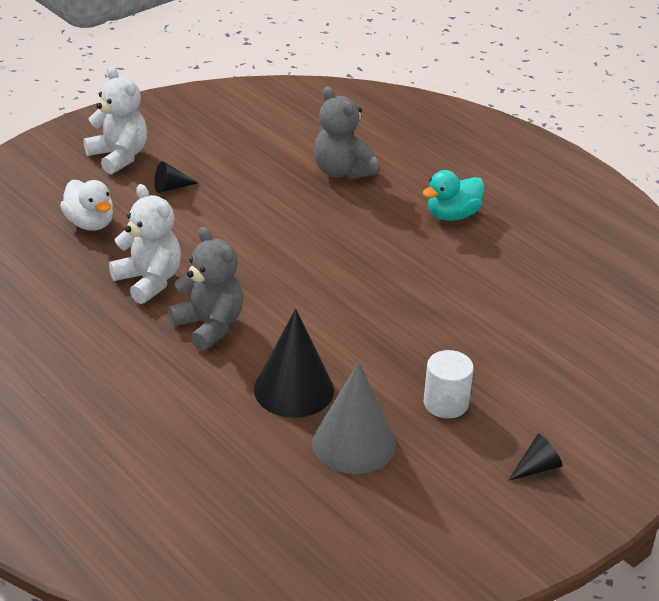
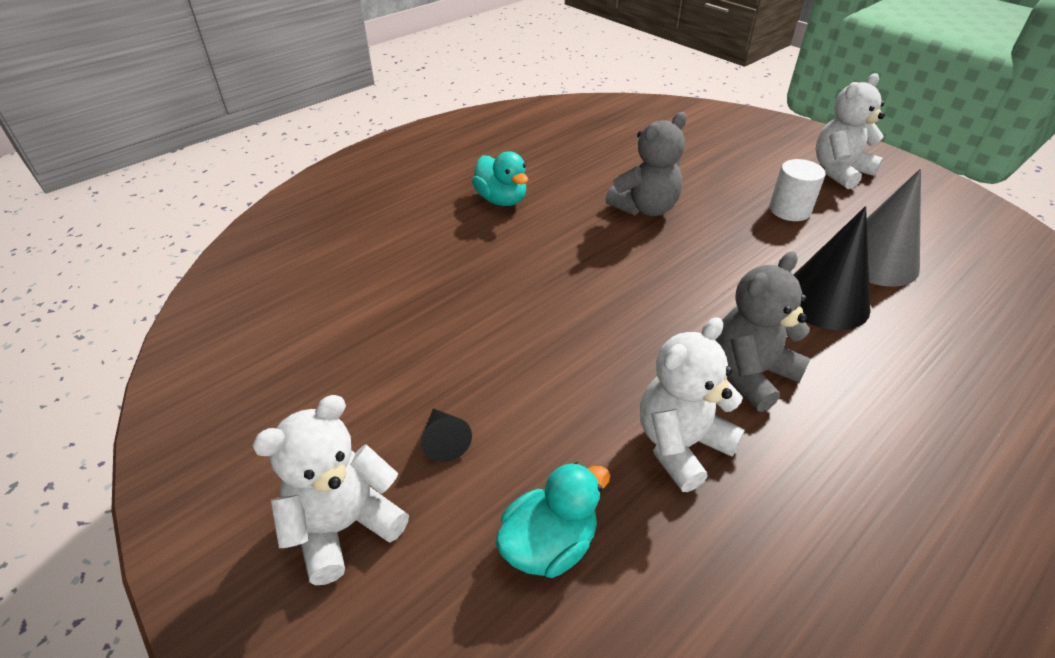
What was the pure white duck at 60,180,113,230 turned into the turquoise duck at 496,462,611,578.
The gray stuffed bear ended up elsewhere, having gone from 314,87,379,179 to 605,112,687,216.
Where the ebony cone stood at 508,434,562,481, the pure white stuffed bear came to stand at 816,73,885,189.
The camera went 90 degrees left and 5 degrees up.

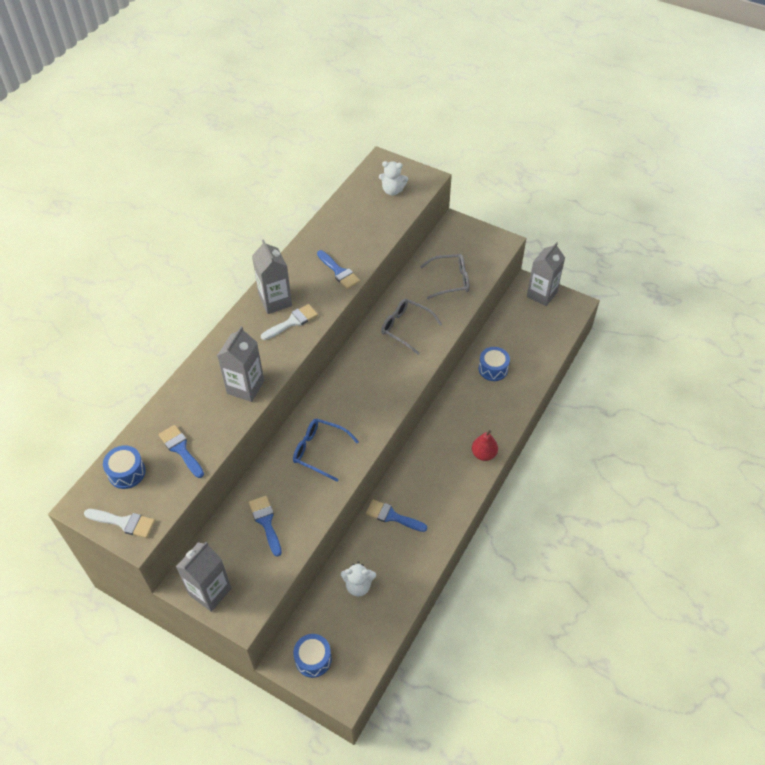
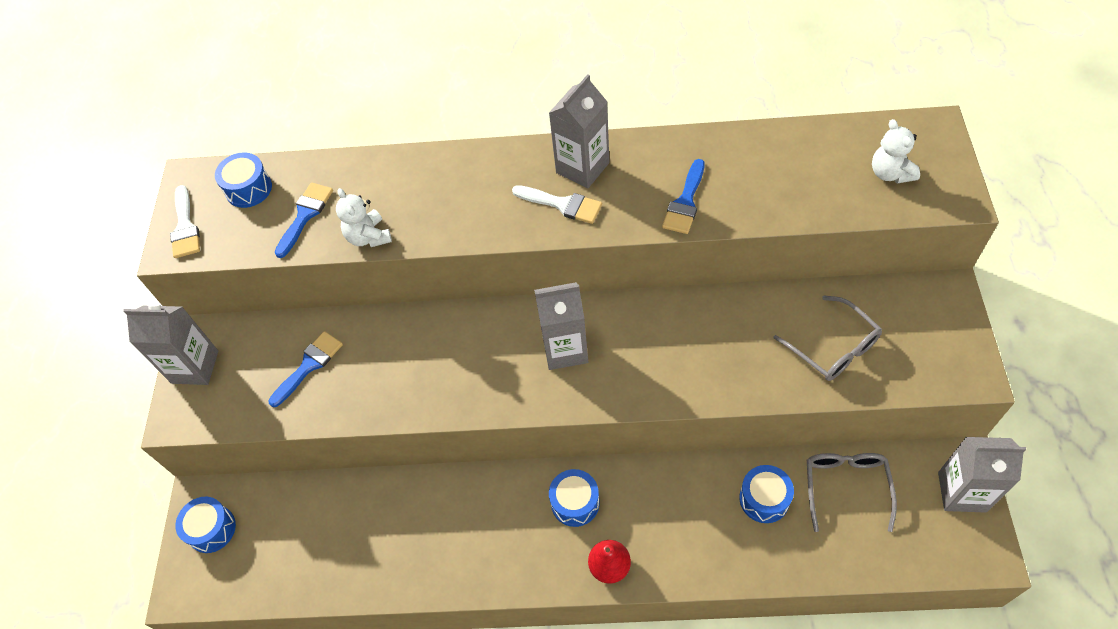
The gray milk carton ended up elsewhere, having gone from 217,326,264,402 to 534,282,588,370.
The second view lost the royal blue eyeglasses at 293,419,359,482.
The pure white stuffed bear ended up elsewhere, having gone from 341,561,376,596 to 336,188,392,247.
The second view lost the royal blue paintbrush at 366,500,427,532.
The gray eyeglasses ended up elsewhere, having gone from 381,299,442,355 to 807,453,897,532.
The second view gained the royal blue drum at 549,469,600,527.
The camera went 65 degrees right and 5 degrees up.

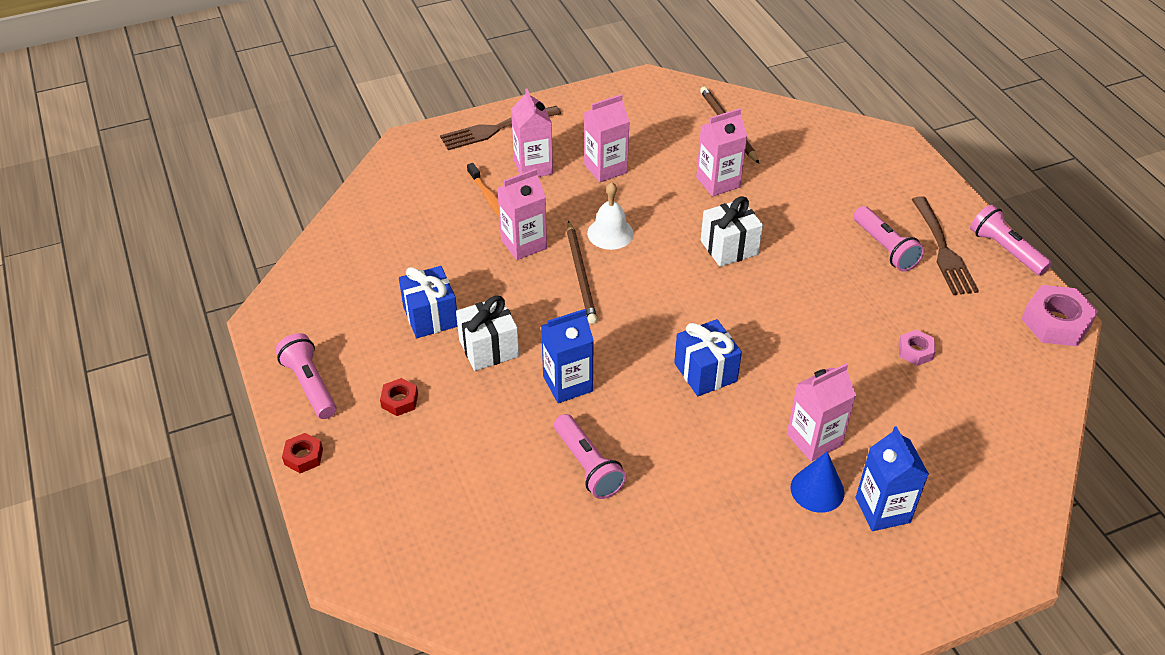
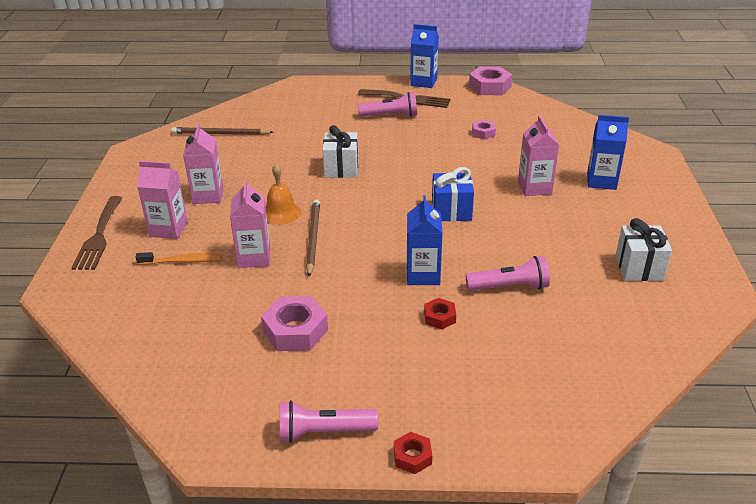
The red nut ended up elsewhere, having gone from 380,378,418,416 to 424,298,456,329.
Where the royal blue gift stood at 399,266,458,338, the rosy nut came to stand at 261,296,328,351.
The pure white gift ended up elsewhere, having gone from 456,296,519,371 to 616,218,672,281.
The dark brown lead pencil at 567,220,597,324 ended up facing another way, 105 degrees counterclockwise from before.
What was the pure white school bell at 587,182,634,250 turned into the bright orange school bell at 265,164,301,225.
The second view lost the rosy milk carton at 696,108,747,196.
The second view lost the royal blue cone at 791,452,845,513.
Where the rosy pocket torch stood at 970,204,1052,276, the royal blue milk carton came to stand at 410,24,439,88.
The camera went 65 degrees left and 10 degrees down.

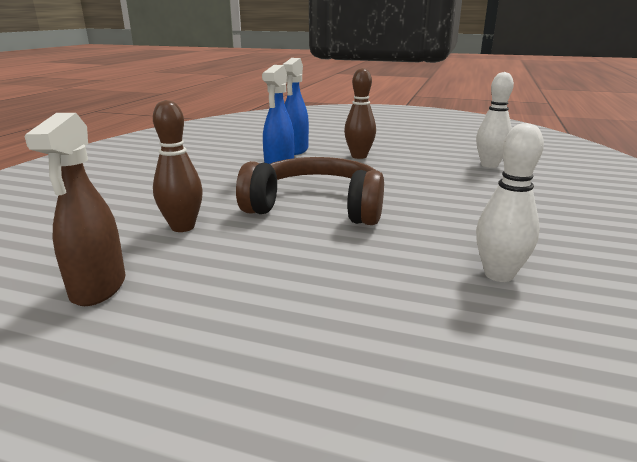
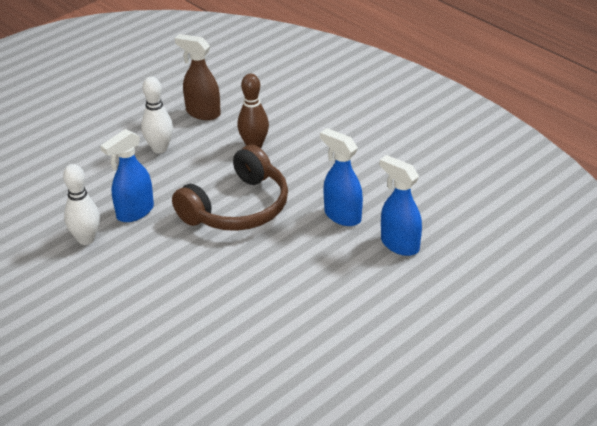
The second view lost the dark brown bowling pin at 344,68,376,159.
The pure white bowling pin ended up elsewhere, having gone from 476,72,514,168 to 141,76,173,153.
The second view gained the royal blue spray bottle at 100,129,154,222.
The camera went 120 degrees right and 15 degrees up.

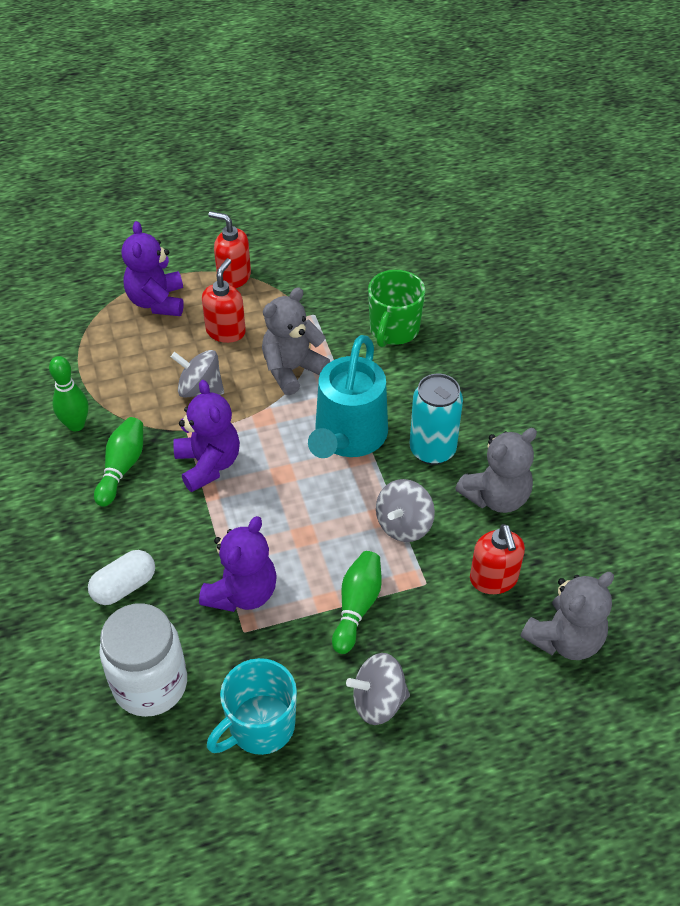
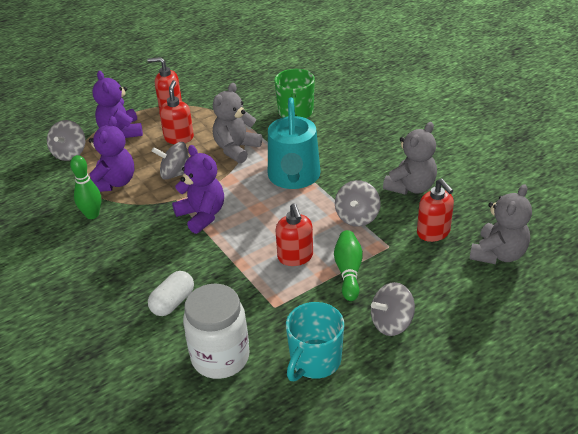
The second view lost the leaf-green bowling pin at 94,417,143,507.
The violet stuffed bear ended up elsewhere, having gone from 199,516,277,612 to 89,116,135,192.
The second view lost the turquoise tin at 410,374,463,465.
The second view gained the gray whirligig at 47,120,85,161.
The second view gained the red soap dispenser at 275,203,313,266.
The camera went 15 degrees left and 10 degrees down.

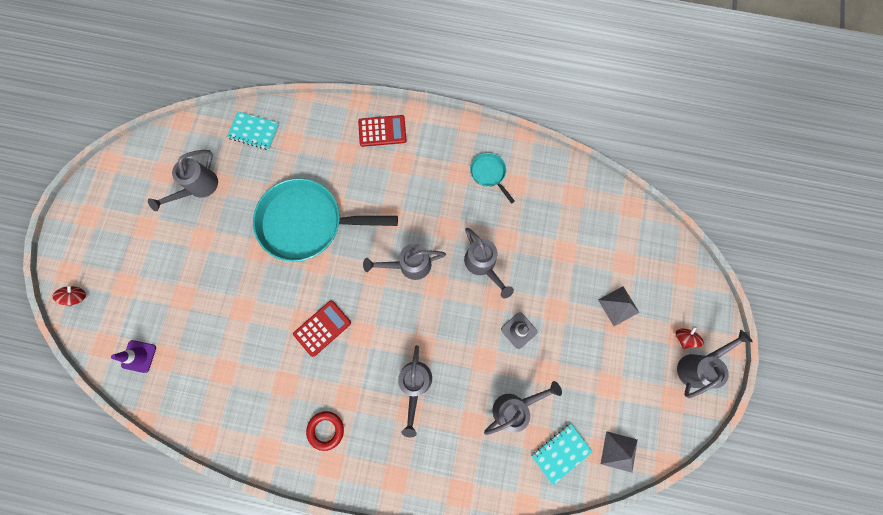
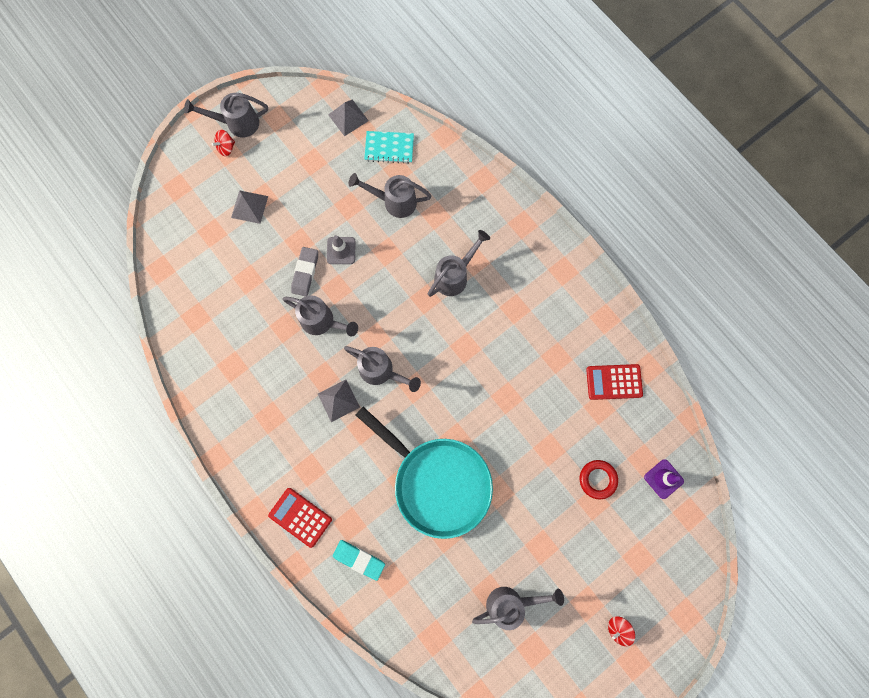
The red whirligig ended up elsewhere, having gone from 52,285,86,306 to 608,617,635,646.
The second view lost the turquoise exercise book at 227,112,279,150.
The red pocket calculator ended up elsewhere, having gone from 293,301,351,357 to 586,364,643,400.
The red ring ended up elsewhere, having gone from 306,411,344,451 to 580,460,618,499.
The gray watering pot at 464,228,514,298 ended up facing another way, 105 degrees clockwise from before.
The second view lost the turquoise pan at 470,153,515,204.
The second view gained the gray gum eraser at 291,247,318,296.
The second view gained the gray pyramid at 318,379,360,422.
The second view gained the turquoise gum eraser at 333,540,385,581.
The camera went 140 degrees left and 0 degrees up.

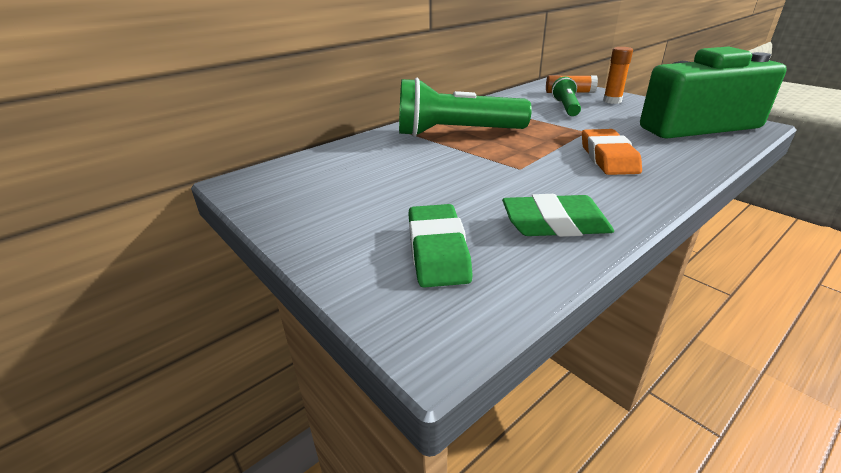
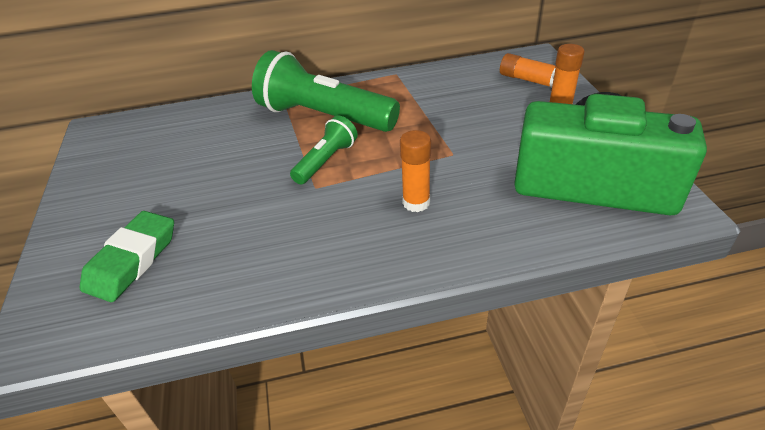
The second view lost the leaf-green gum eraser at 502,194,614,237.
The leaf-green pocket torch ended up elsewhere, having gone from 552,77,581,116 to 290,115,358,185.
Where the bright orange gum eraser stood at 582,129,642,175, the bright orange glue stick came to stand at 400,130,431,212.
The camera went 30 degrees right and 10 degrees up.

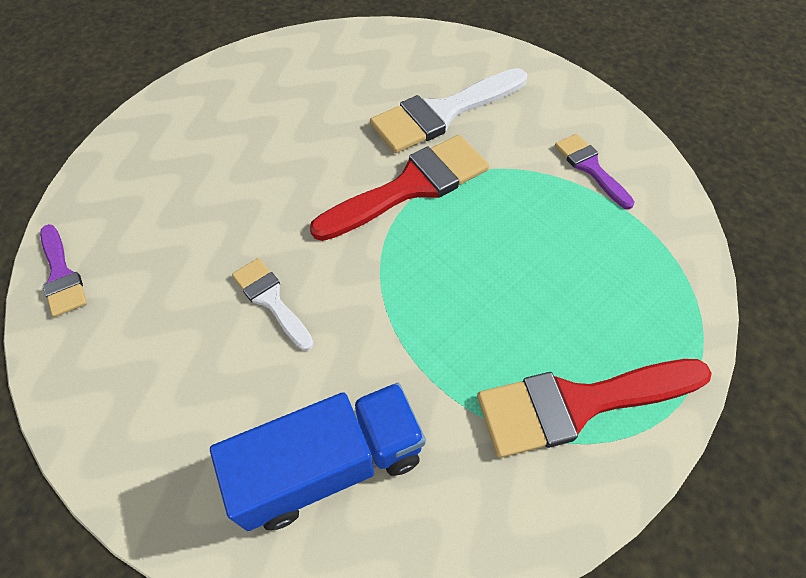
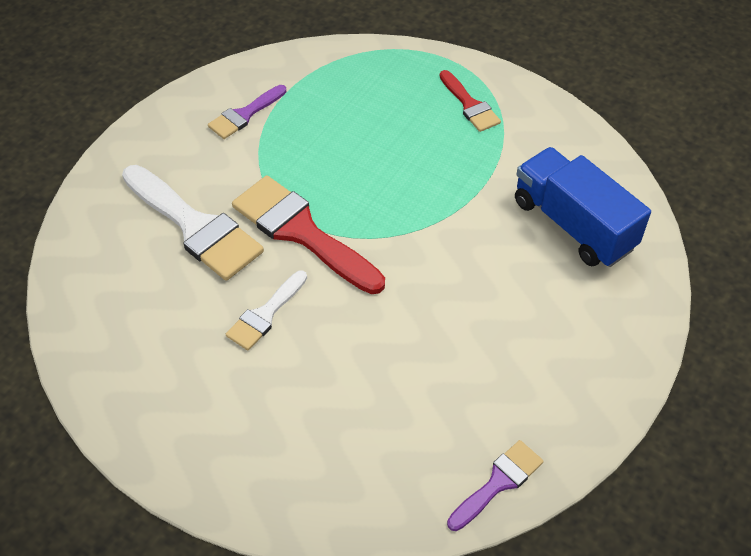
The pure white paintbrush ended up elsewhere, having gone from 232,258,314,351 to 226,270,307,350.
The size of the red paintbrush at 477,359,712,458 changed by a factor of 0.55.
The camera went 105 degrees left and 5 degrees down.

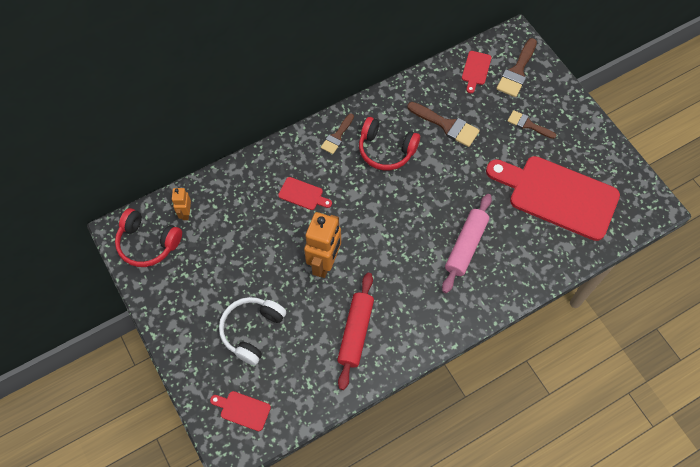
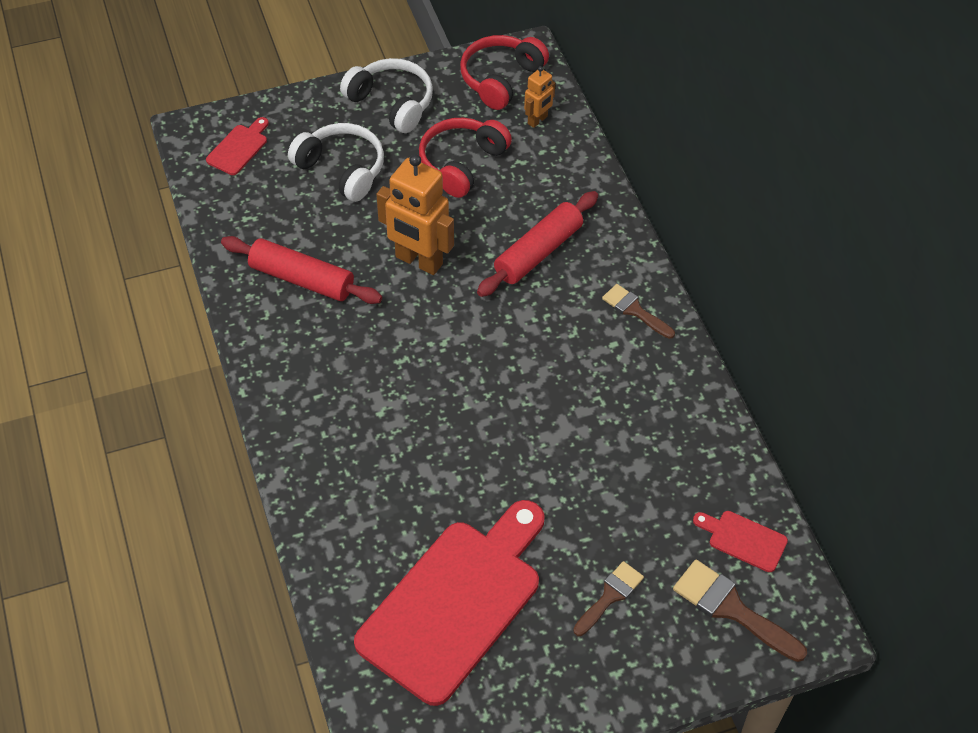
The bright orange robot at 172,188,191,220 ended up facing another way, 120 degrees clockwise from before.
Where the red cutting board stood at 278,177,332,210, the red pastry roller came to stand at 477,191,598,297.
The red headphones ended up elsewhere, having gone from 359,117,420,170 to 419,118,512,198.
The second view lost the dark brown paintbrush at 407,102,480,147.
The second view lost the rosy pastry roller at 442,194,492,293.
The second view gained the pure white headphones at 340,58,433,133.
The camera went 100 degrees right and 10 degrees down.

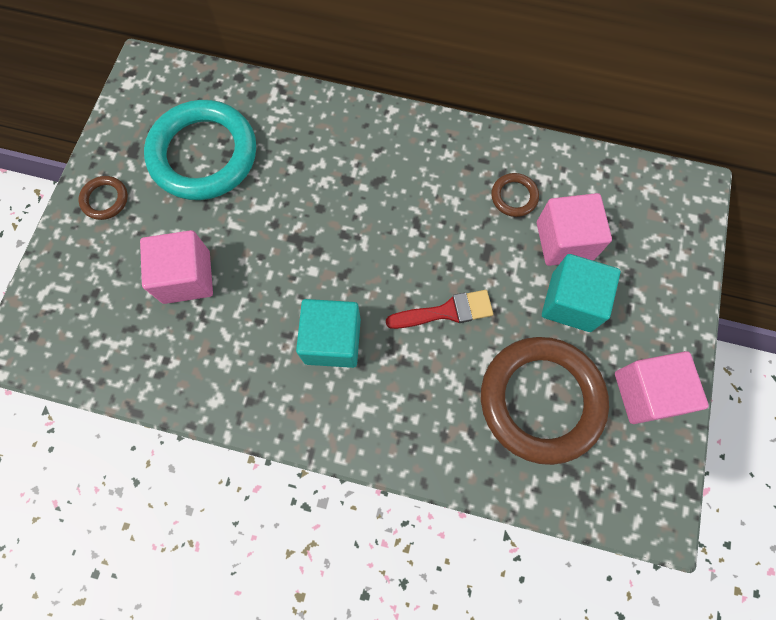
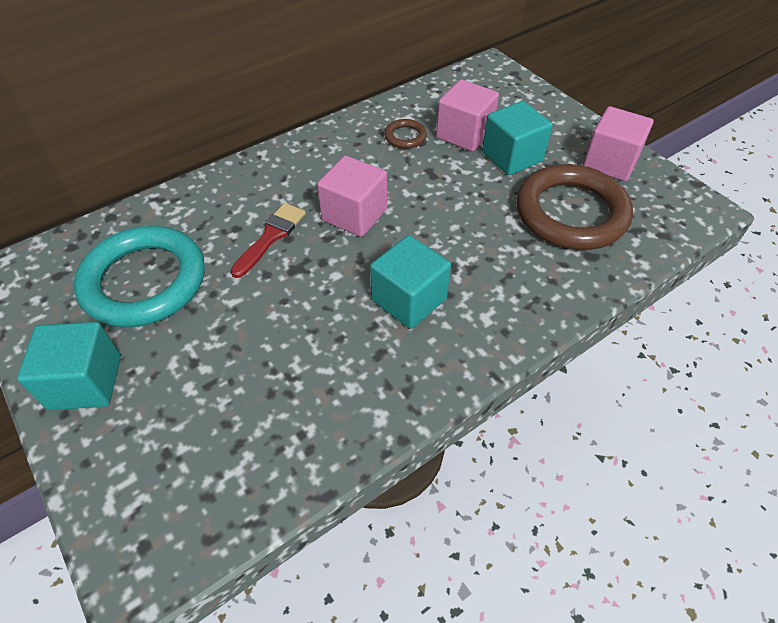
Where the dark brown ring stood at 79,176,128,220, the turquoise solid cube came to stand at 17,322,121,410.
The rosy solid cube ended up elsewhere, having gone from 140,230,213,304 to 317,155,387,237.
The red paintbrush ended up elsewhere, having gone from 386,290,493,329 to 231,203,306,278.
The camera went 50 degrees left and 20 degrees down.

